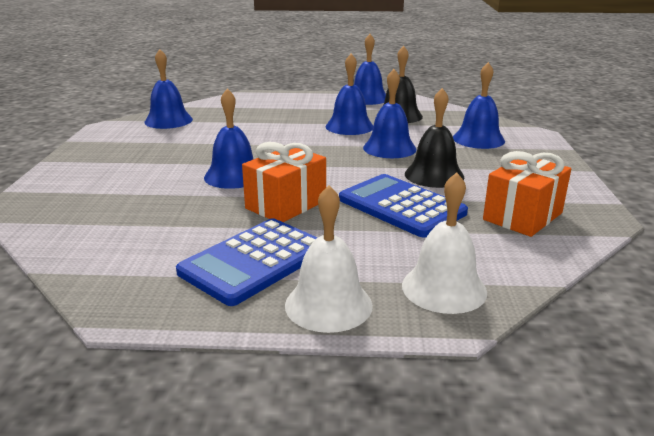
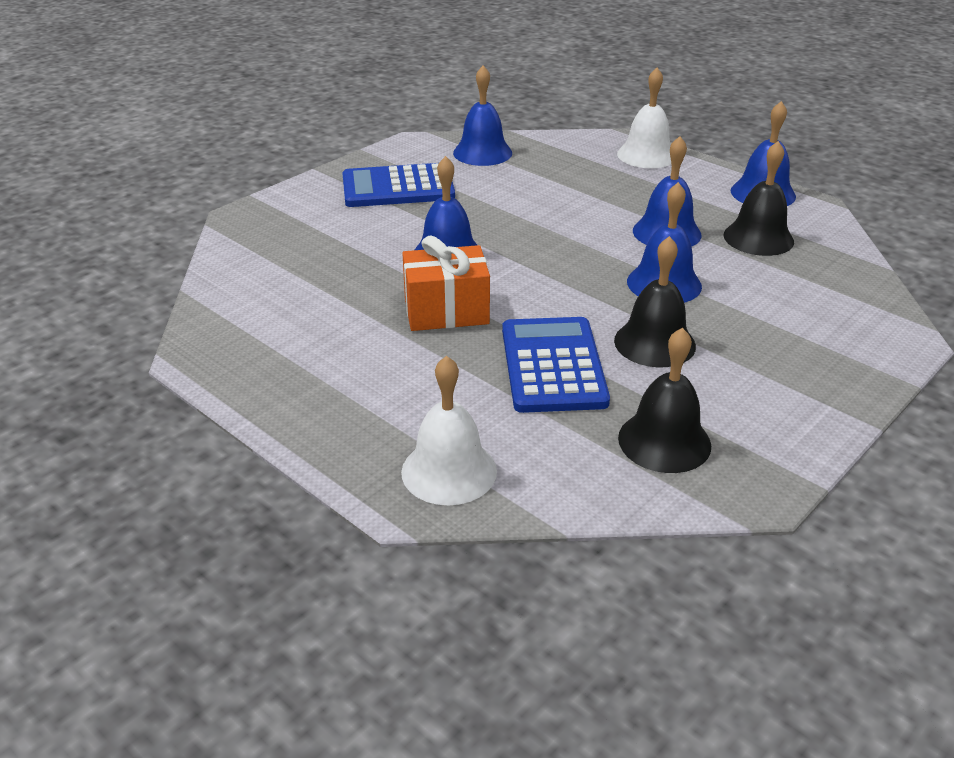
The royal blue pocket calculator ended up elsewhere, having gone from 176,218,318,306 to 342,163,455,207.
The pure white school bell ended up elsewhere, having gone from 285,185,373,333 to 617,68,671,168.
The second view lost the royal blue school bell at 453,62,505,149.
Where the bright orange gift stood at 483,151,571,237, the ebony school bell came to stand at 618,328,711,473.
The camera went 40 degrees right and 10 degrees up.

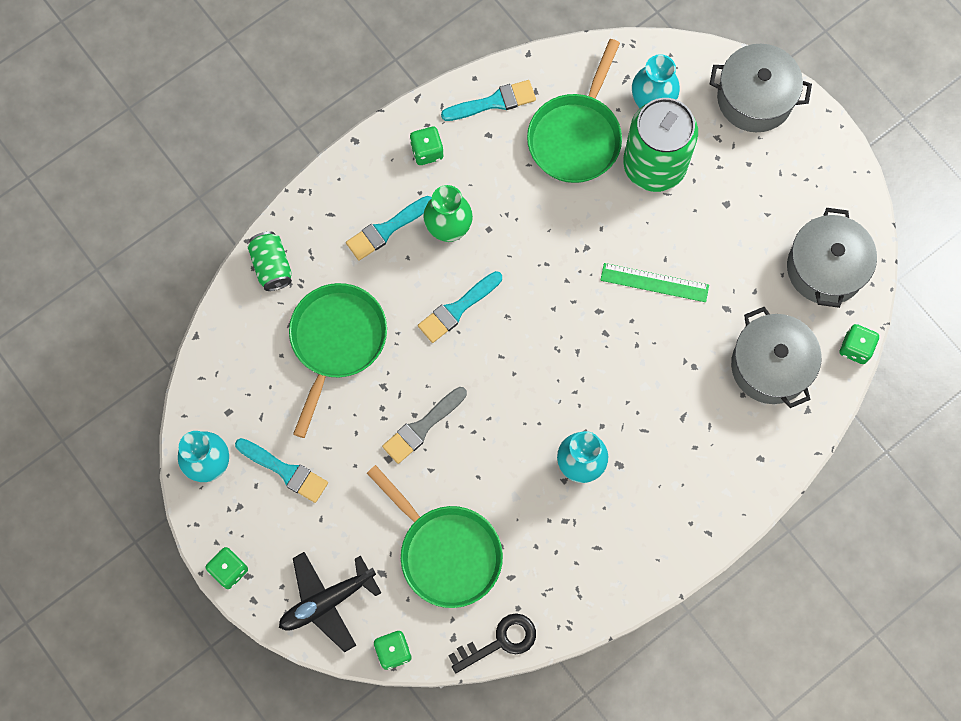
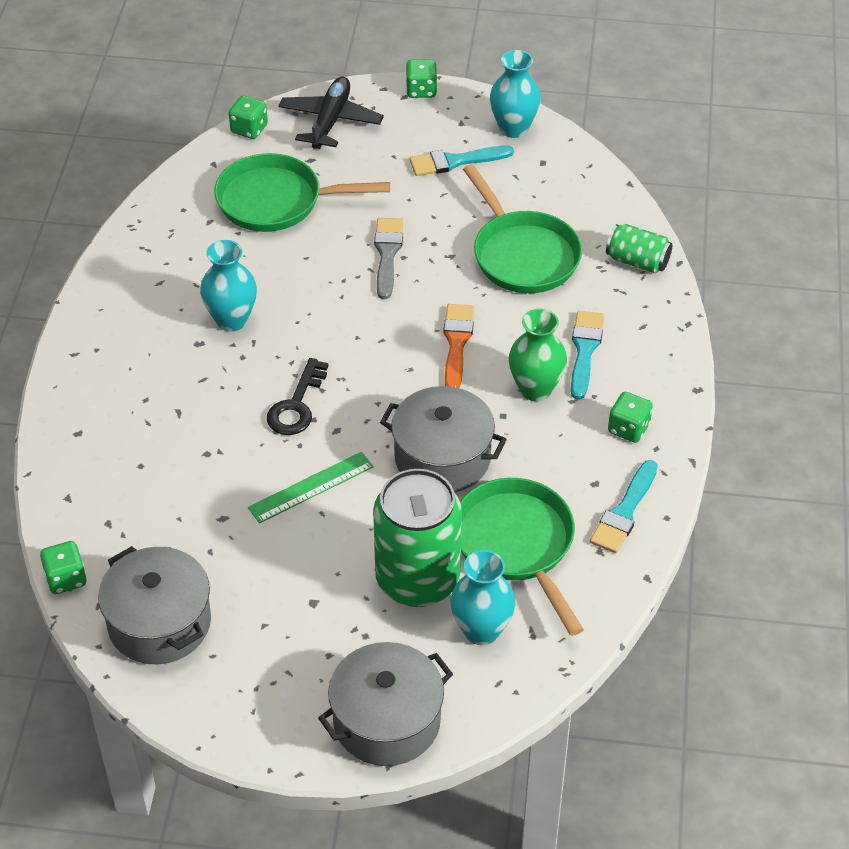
What was the turquoise paintbrush at 418,271,502,343 turned into the bright orange paintbrush at 444,304,474,388.
The ebony key ended up elsewhere, having gone from 448,613,536,673 to 267,358,329,435.
The gray stockpot ended up elsewhere, having gone from 731,307,822,408 to 380,386,507,492.
The camera went 135 degrees right and 25 degrees down.

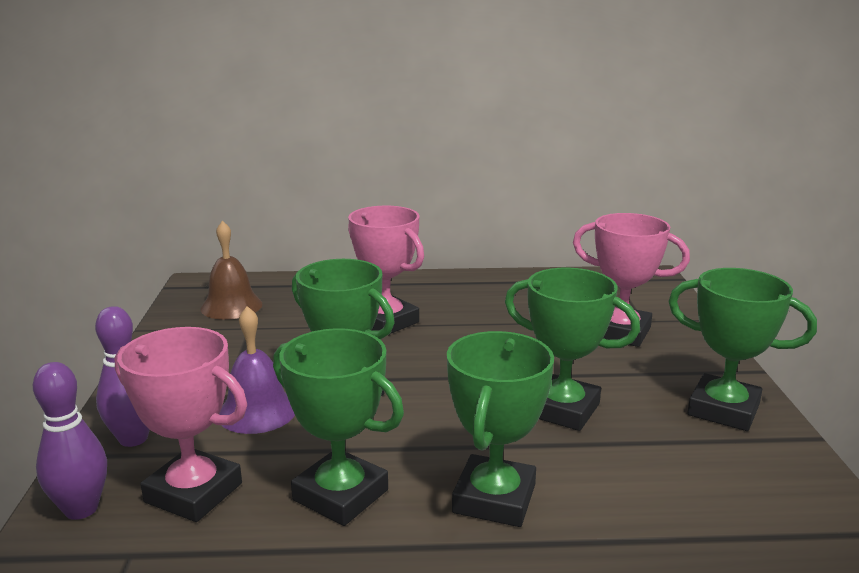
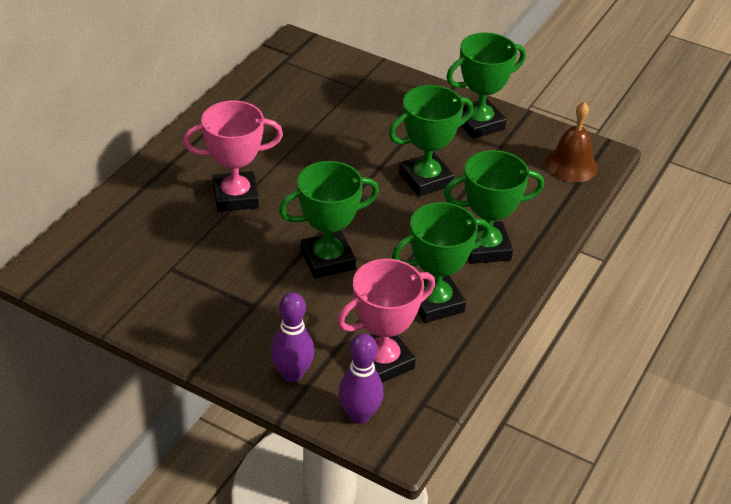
The dark brown school bell ended up elsewhere, having gone from 200,221,263,320 to 545,102,598,183.
The second view lost the violet school bell at 219,306,295,434.
The leaf-green trophy at 447,331,554,527 ended up facing another way, 60 degrees counterclockwise from before.
The second view lost the rosy trophy at 573,213,690,347.
The camera went 60 degrees left and 20 degrees up.

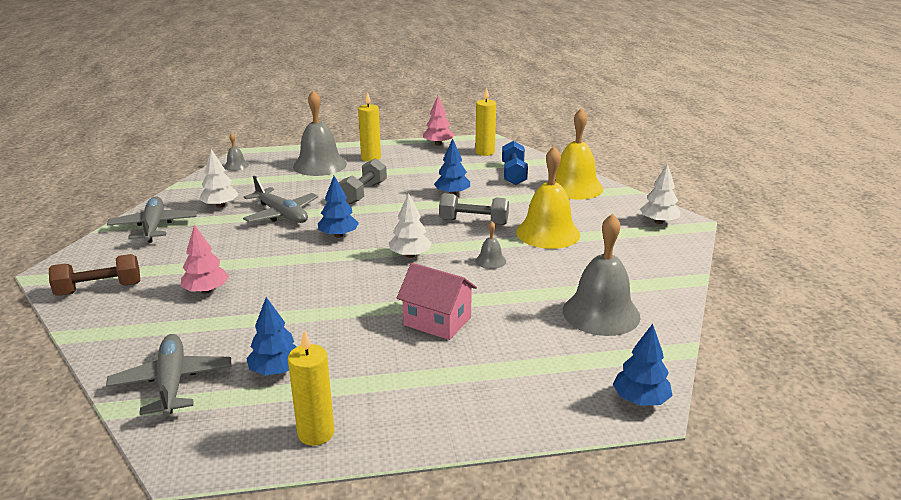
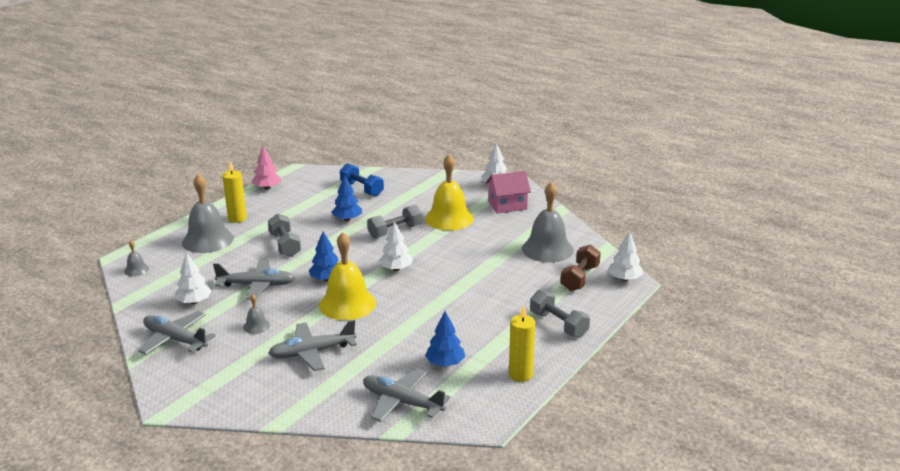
The dark brown hand weight ended up elsewhere, having gone from 49,254,140,296 to 561,244,601,291.
Where the rosy fir tree stood at 180,225,229,294, the gray toy plane came to stand at 269,320,357,371.
The rosy house ended up elsewhere, having gone from 397,263,477,340 to 486,171,531,214.
The second view lost the bright yellow candle at 475,87,496,156.
The gray school bell ended up elsewhere, having gone from 475,222,506,269 to 243,294,270,334.
The bright yellow school bell ended up elsewhere, having gone from 555,108,603,200 to 319,232,376,320.
What was the royal blue fir tree at 613,324,673,406 turned into the pure white fir tree at 608,231,643,281.
The second view gained the gray hand weight at 530,290,590,338.
The camera went 45 degrees left and 0 degrees up.

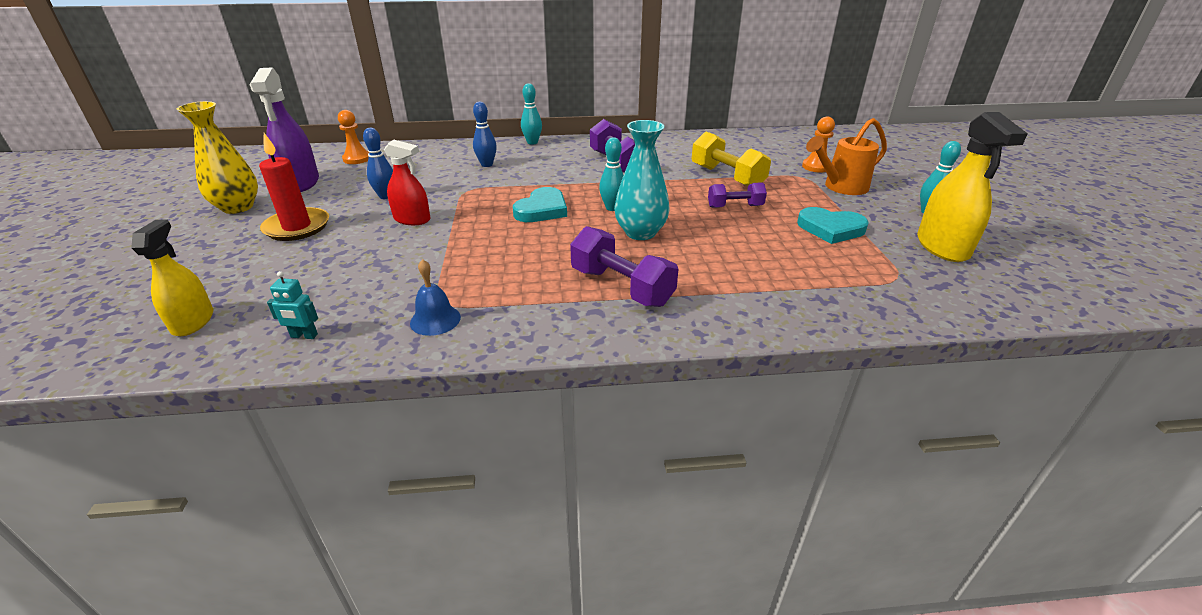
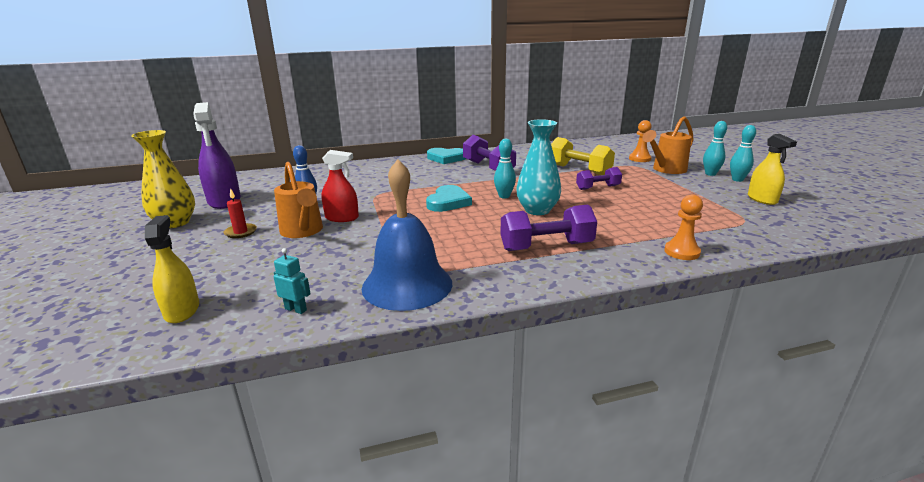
The size of the red candle at 259,133,329,241 changed by a factor of 0.55.
The turquoise robot at 267,271,318,339 ended up facing another way, 150 degrees counterclockwise from before.
The bright orange pawn ended up elsewhere, having gone from 338,110,369,164 to 664,195,703,260.
The size of the royal blue school bell at 410,259,461,336 changed by a factor of 2.10.
The second view lost the royal blue bowling pin at 473,102,497,167.
The turquoise bowling pin ended up elsewhere, having gone from 521,83,542,145 to 703,121,727,176.
The violet hand weight at 570,226,678,307 ended up facing another way, 45 degrees counterclockwise from before.
The turquoise heart ended up elsewhere, having gone from 797,207,869,244 to 427,148,466,164.
The size of the bright yellow spray bottle at 917,112,1028,262 changed by a factor of 0.66.
The second view gained the bright orange watering pot at 274,162,323,238.
The camera went 10 degrees left and 10 degrees down.

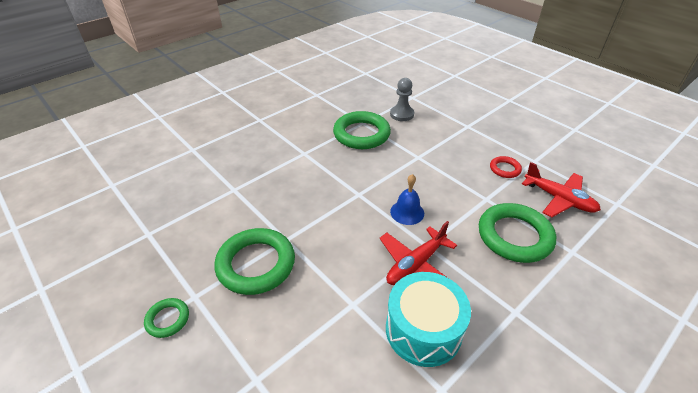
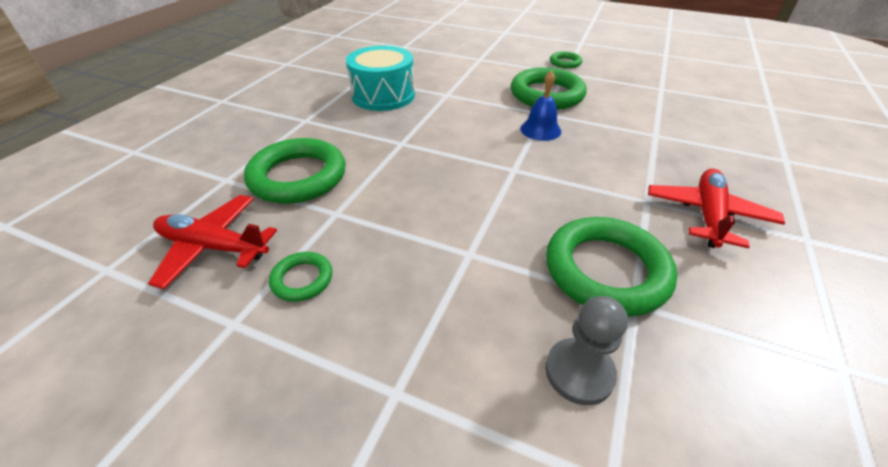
The red toy plane ended up elsewhere, having gone from 380,221,457,285 to 648,169,785,249.
The royal blue school bell ended up elsewhere, having gone from 390,174,424,225 to 520,71,561,141.
What was the red ring at 490,156,522,178 turned into the leaf-green ring at 269,252,332,302.
The camera went 155 degrees right and 0 degrees up.

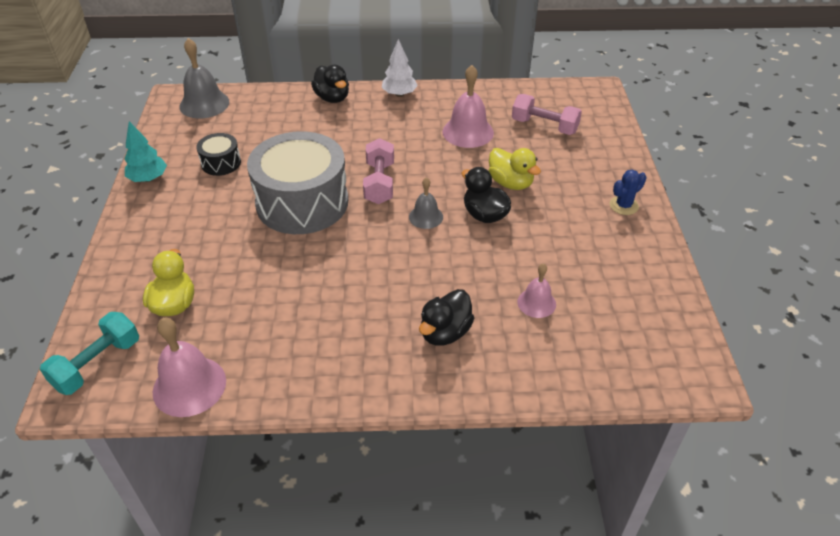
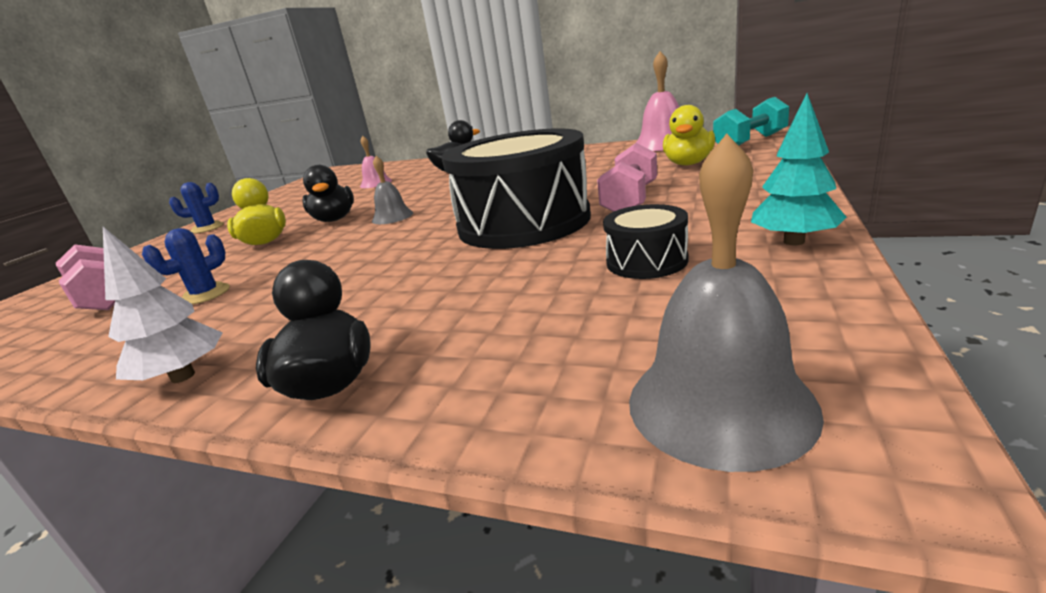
What was the gray drum at 247,131,348,234 turned into the ebony drum at 441,128,591,249.
The rosy hand weight ended up elsewhere, having gone from 363,138,394,204 to 597,143,657,212.
Where the rosy school bell stood at 443,65,494,148, the royal blue cactus came to stand at 142,228,230,304.
The camera went 155 degrees left and 20 degrees down.

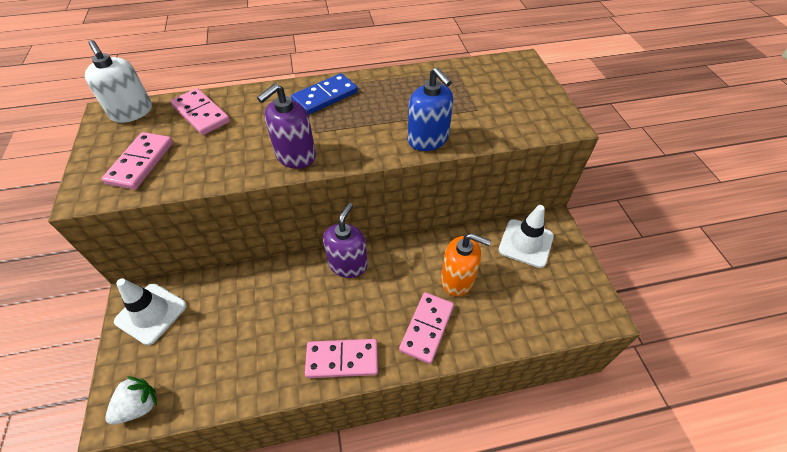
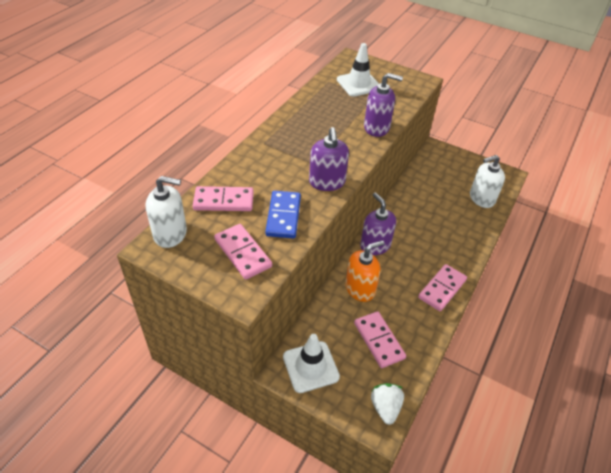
The royal blue domino tile ended up elsewhere, having gone from 291,73,358,115 to 265,191,301,239.
The rosy domino tile ended up elsewhere, having gone from 399,292,454,364 to 354,311,406,368.
What was the royal blue soap dispenser at 408,67,453,151 turned into the violet soap dispenser at 364,73,403,137.
The bright orange soap dispenser ended up elsewhere, having gone from 441,233,491,296 to 345,240,385,302.
The pure white road cone ended up elsewhere, having gone from 498,205,554,268 to 337,43,379,97.
The second view gained the pure white soap dispenser at 470,155,505,208.
The camera went 50 degrees left and 5 degrees down.

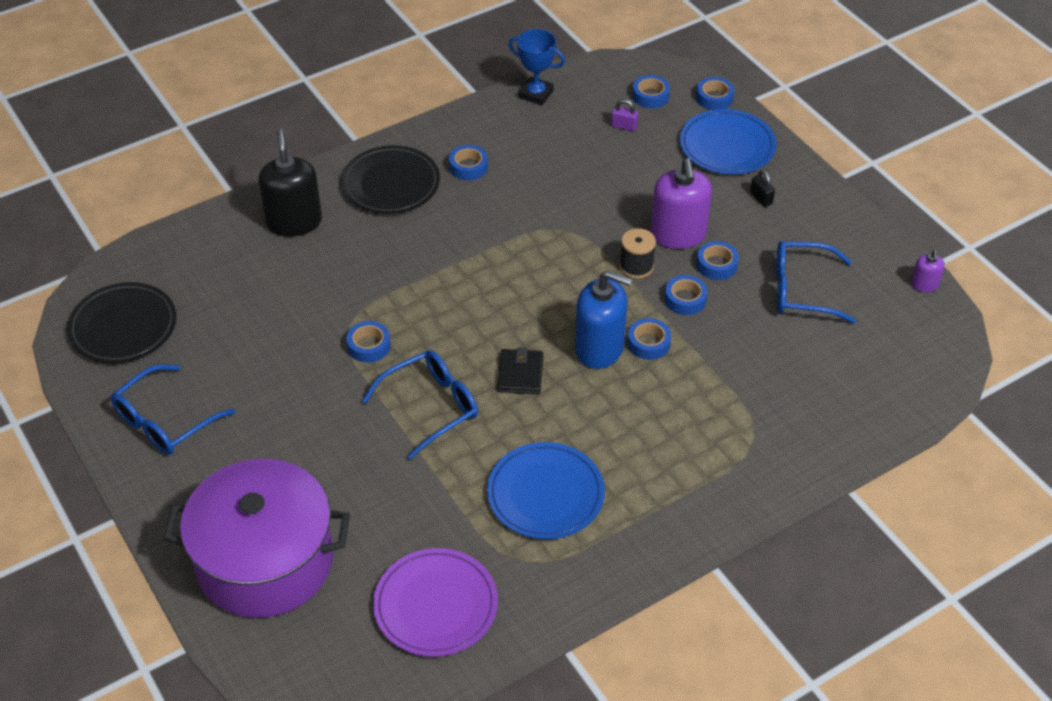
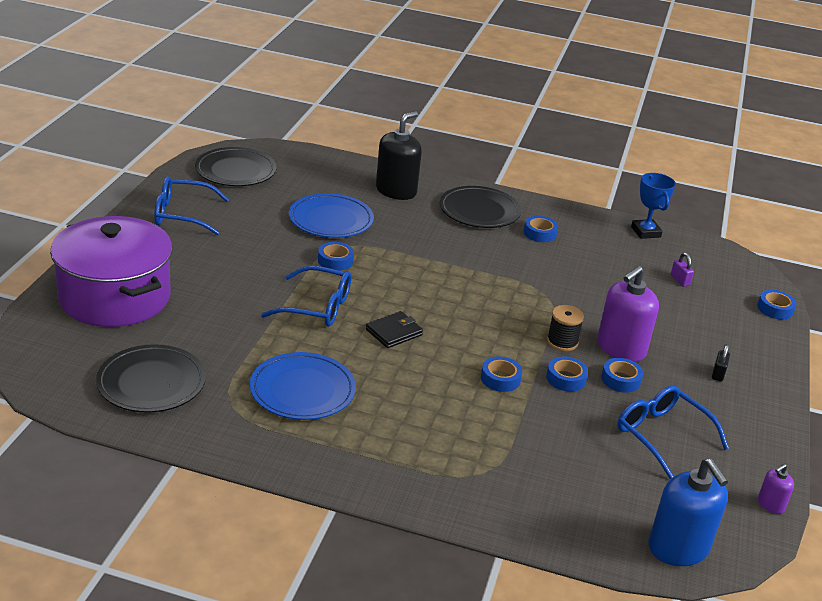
What was the violet plate at 373,548,498,657 turned into the ebony plate at 96,344,206,413.
The royal blue soap dispenser ended up elsewhere, having gone from 575,270,632,369 to 648,459,728,566.
The second view lost the royal blue tape at 632,75,670,108.
The royal blue plate ended up elsewhere, having gone from 680,109,777,175 to 289,193,374,238.
The camera went 45 degrees right and 15 degrees down.

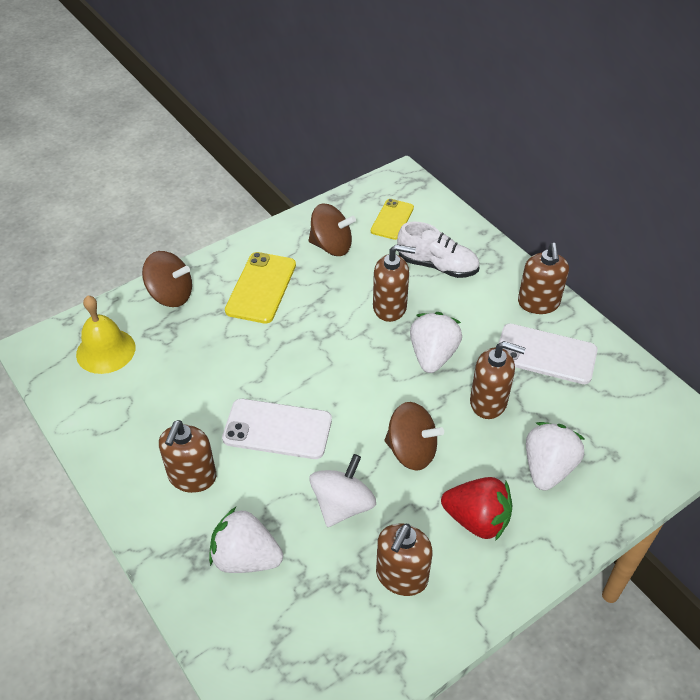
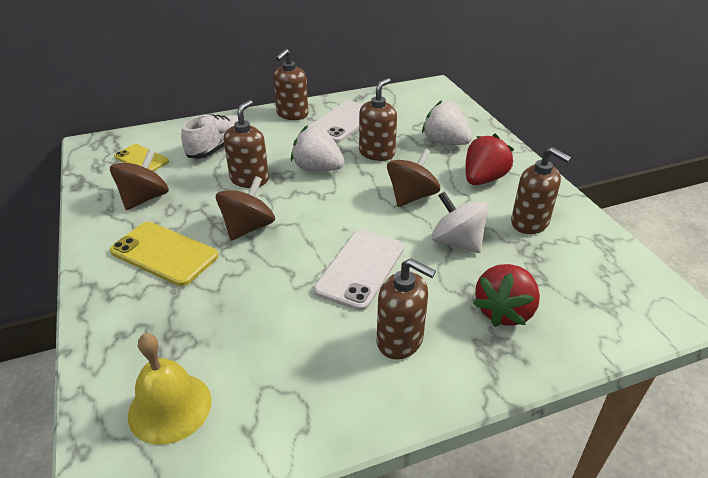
The dark brown whirligig ended up elsewhere, having gone from 142,251,192,307 to 216,176,275,241.
What was the pure white toy strawberry at 209,507,283,573 turned into the red toy strawberry at 473,264,540,327.
The dark brown soap dispenser at 518,243,569,314 ended up facing another way, 105 degrees clockwise from before.
The camera went 75 degrees left and 10 degrees down.

